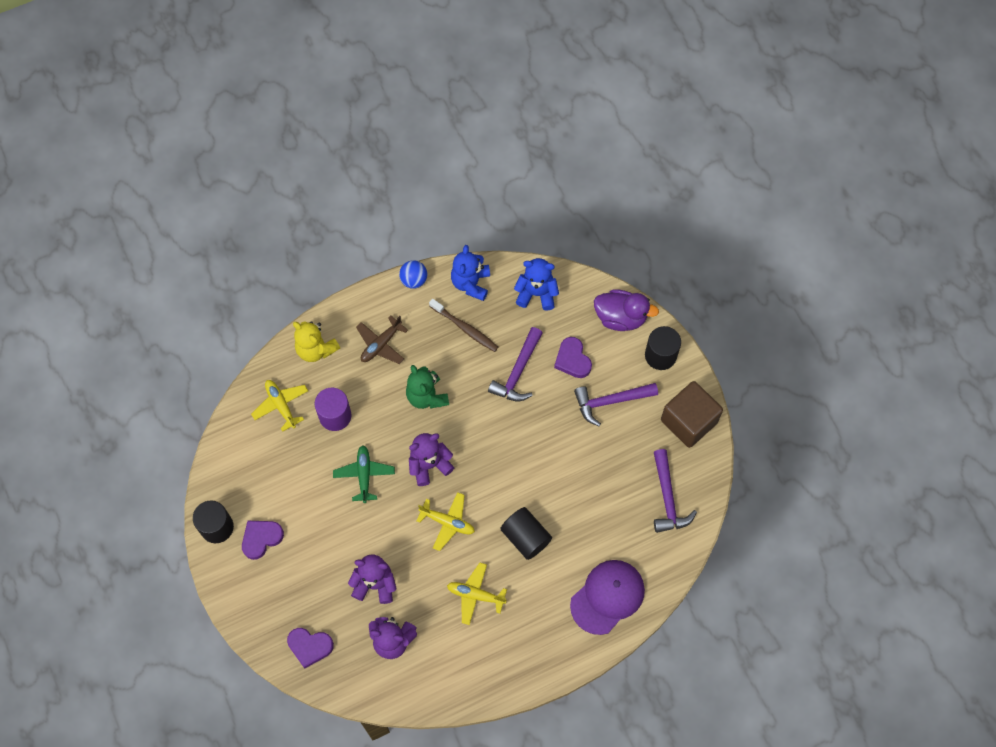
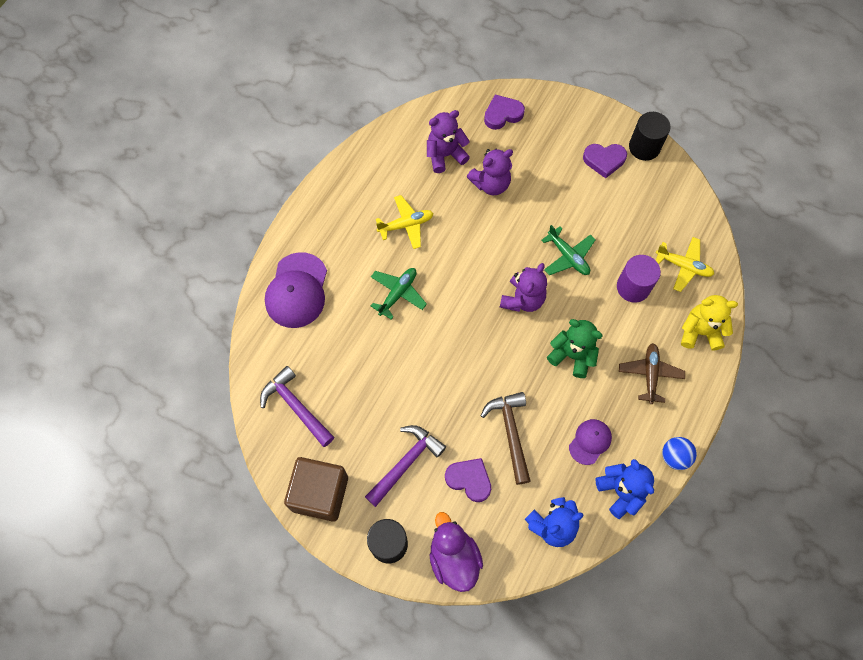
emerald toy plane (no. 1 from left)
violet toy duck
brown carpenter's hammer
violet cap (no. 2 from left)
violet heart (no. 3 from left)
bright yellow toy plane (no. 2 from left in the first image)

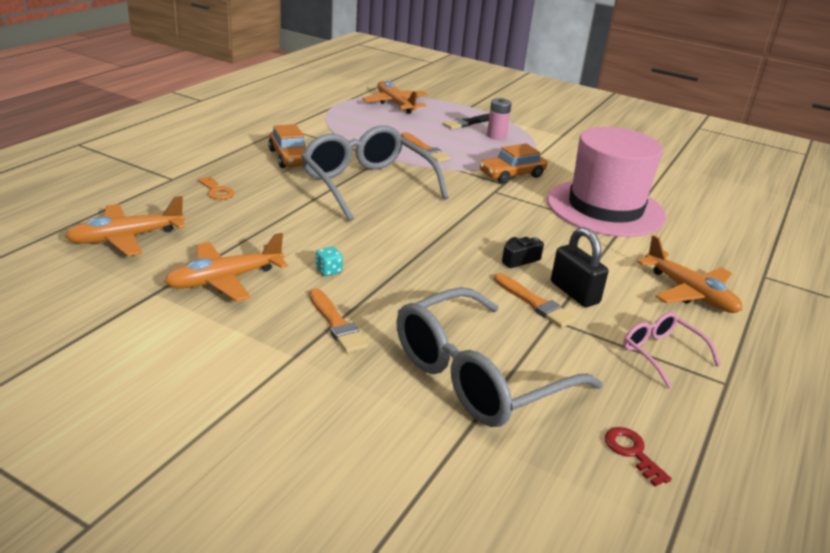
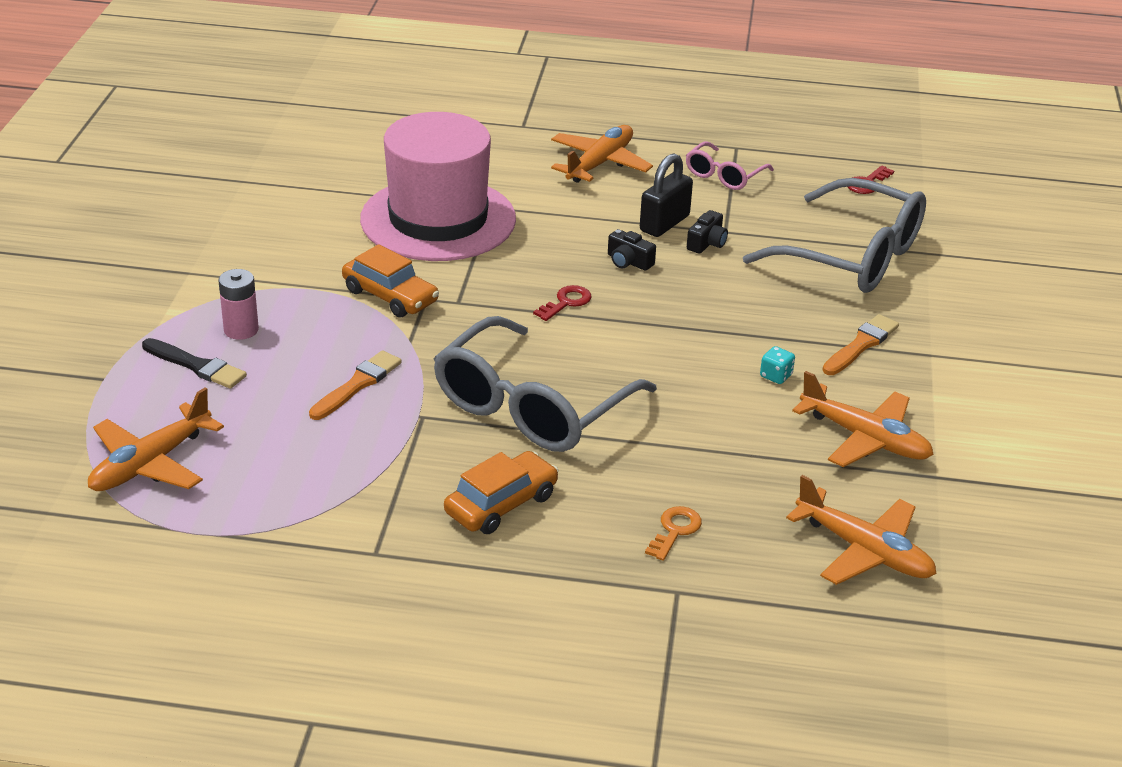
red door key (no. 1 from left)
ebony photo camera (no. 2 from left)

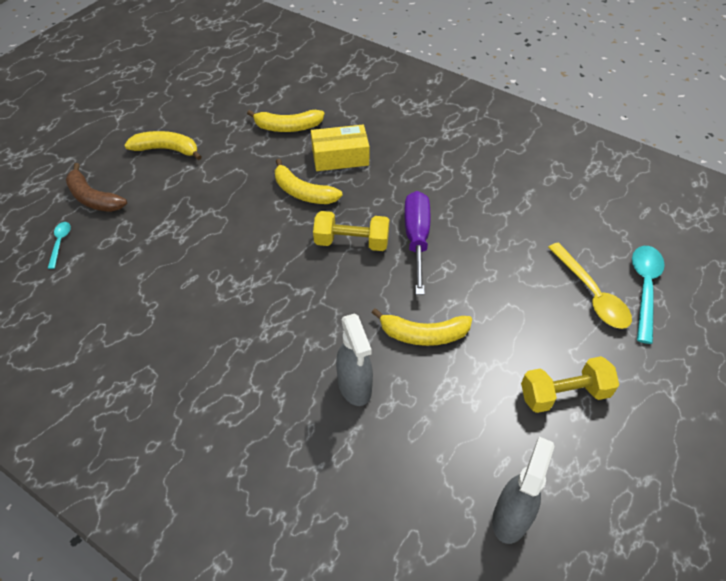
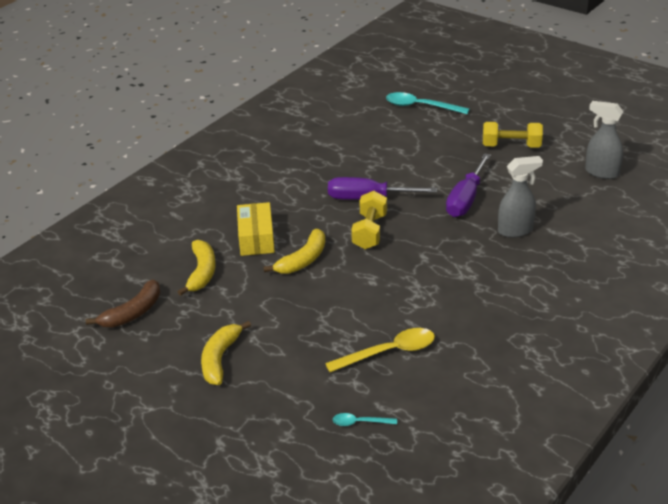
brown banana fruit
bright yellow spoon
violet hand screwdriver (no. 2 from left)
bright yellow hand weight (no. 2 from left)

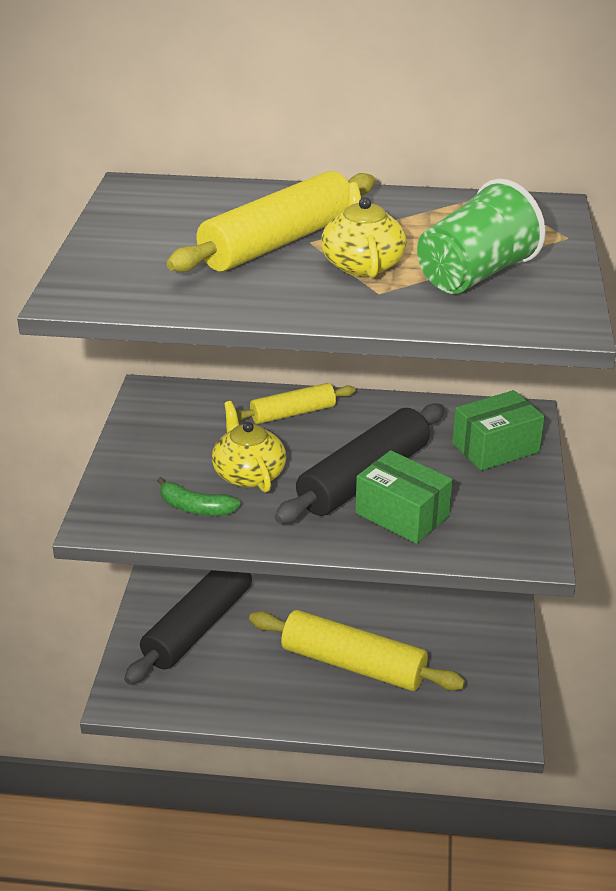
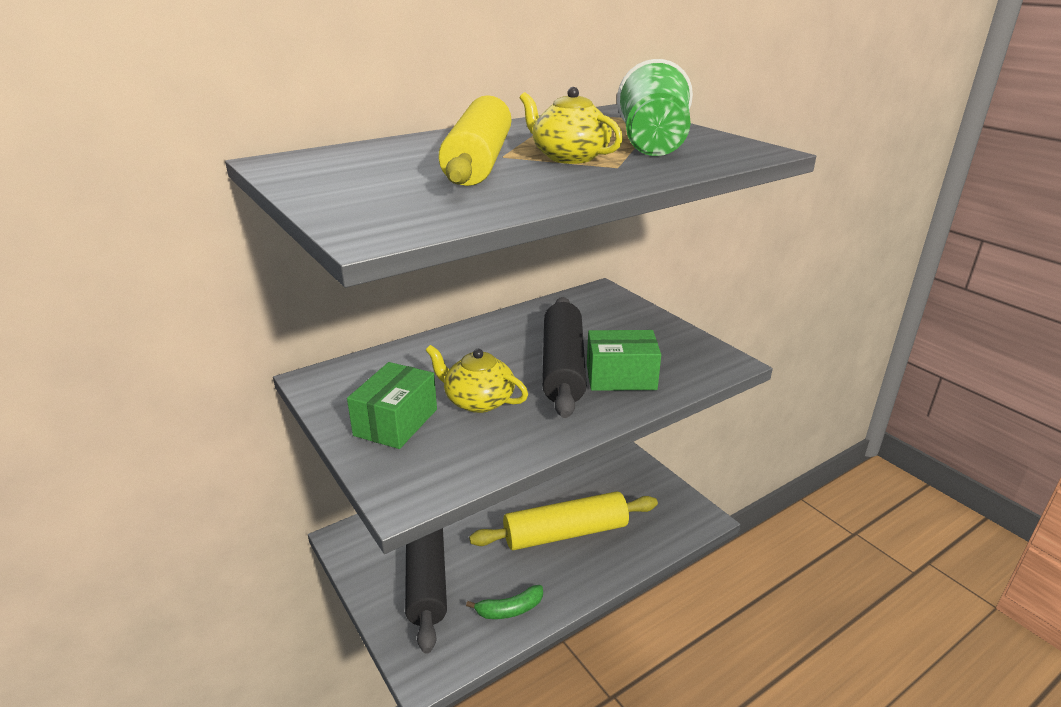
emerald package (no. 1 from left)
emerald banana fruit
bright yellow dough roller (no. 2 from left in the first image)

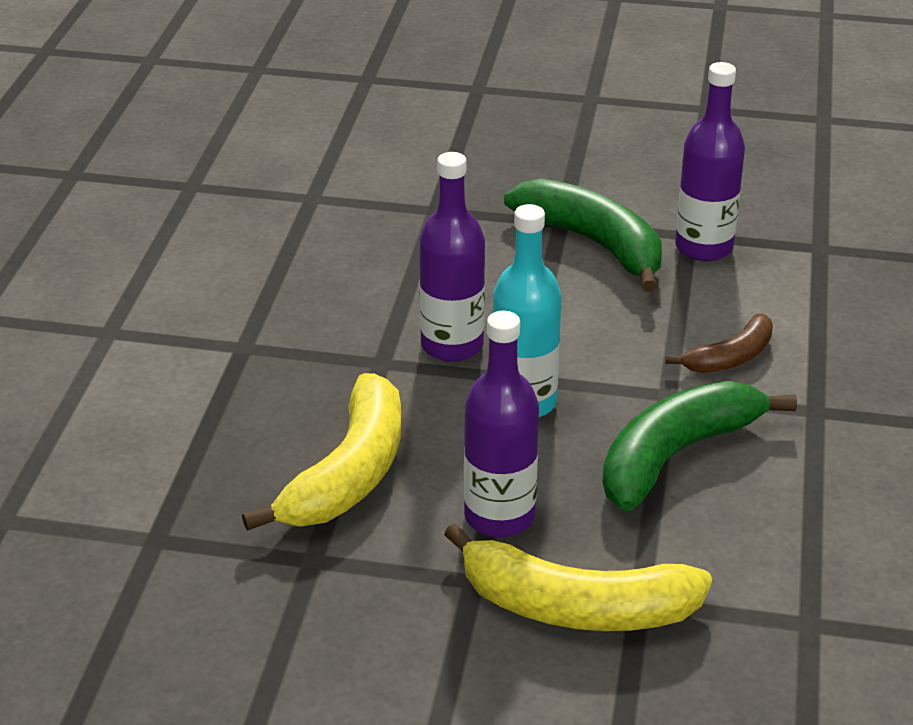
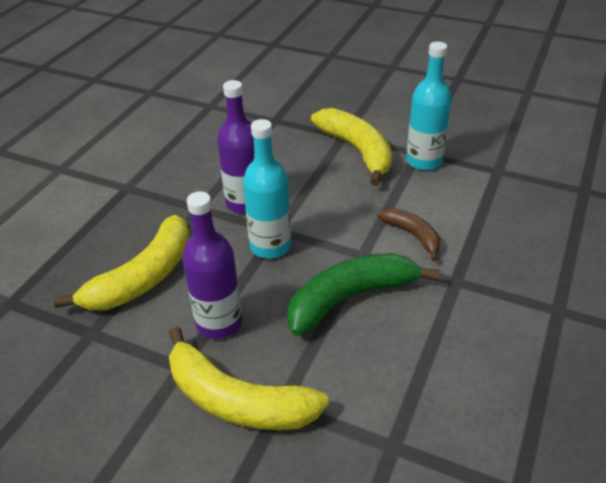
bright yellow banana fruit (no. 3 from left)
brown banana fruit
aqua flask (no. 2 from left)

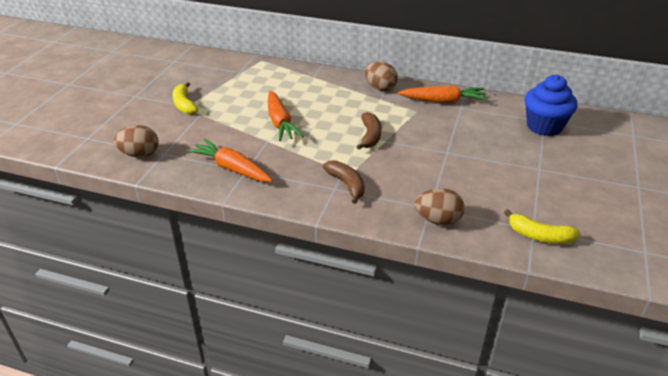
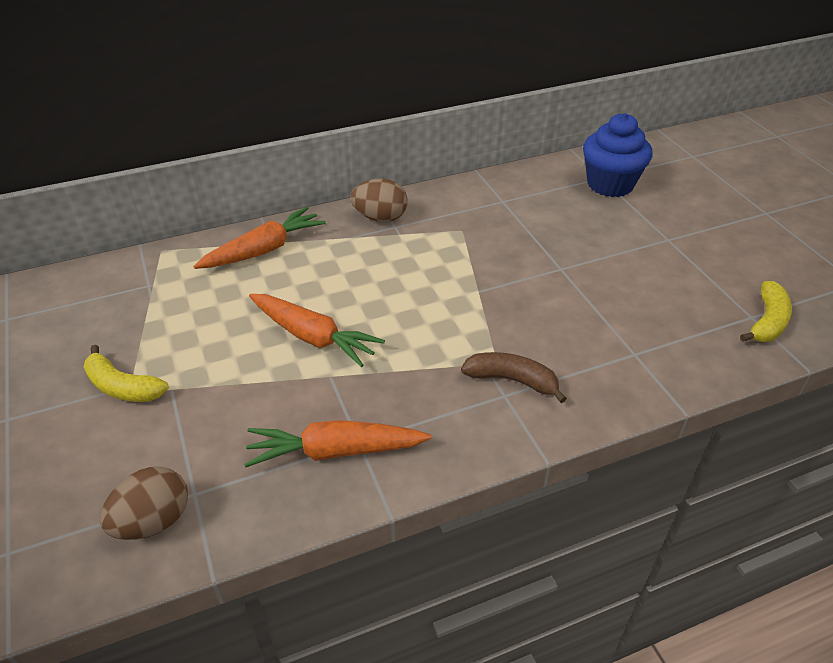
orange root vegetable (no. 1 from left)
bright yellow banana fruit (no. 2 from left)
brown banana fruit (no. 2 from left in the first image)
brown egg shape (no. 3 from left in the first image)

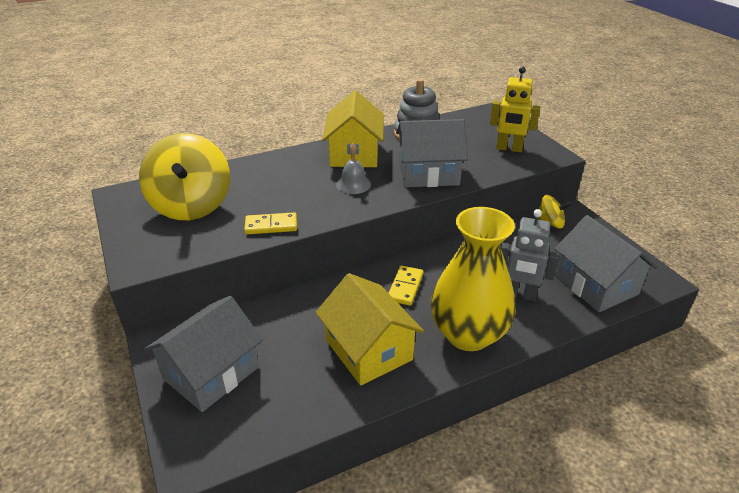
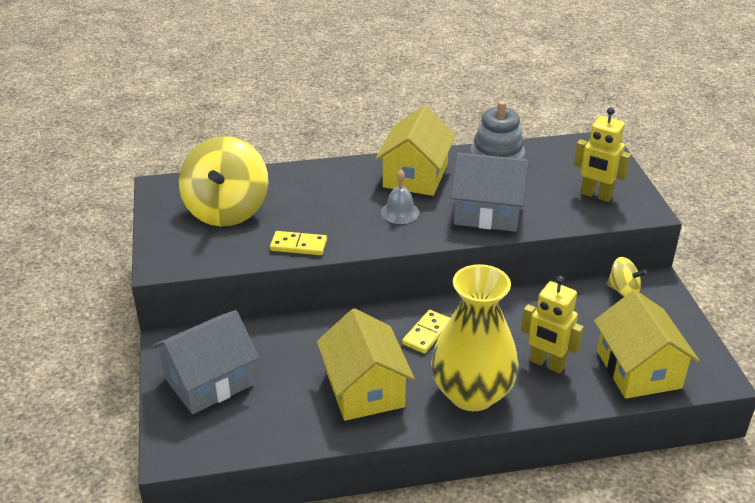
bright yellow toy robot (no. 1 from left)
bright yellow toy house (no. 3 from left)

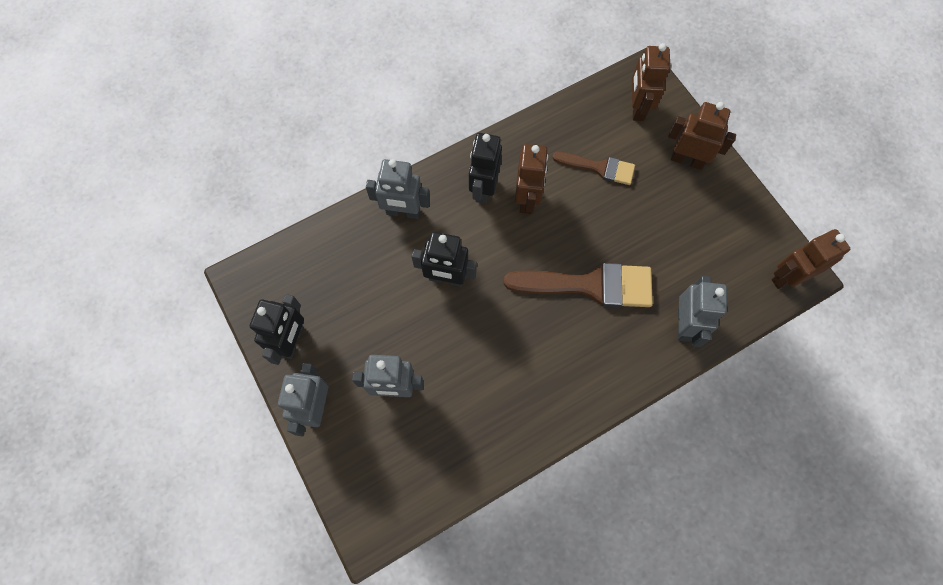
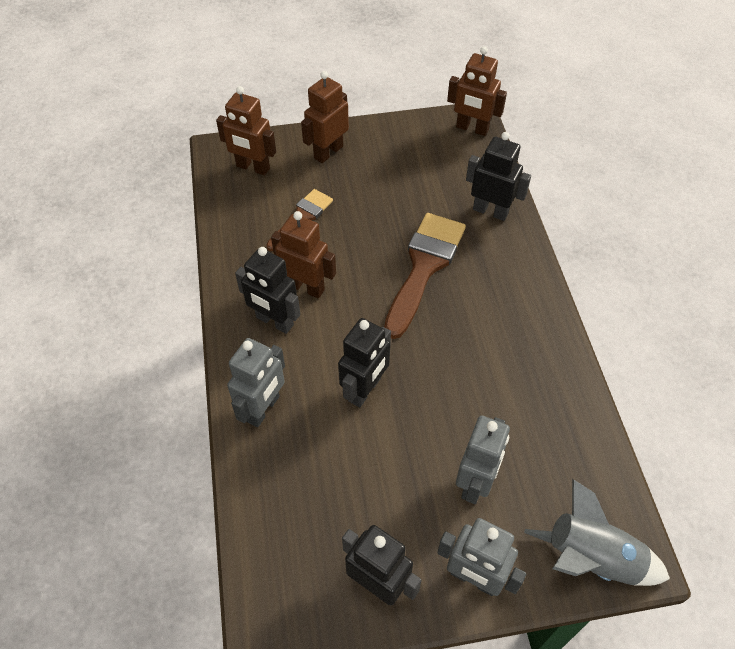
brown toy robot (no. 4 from left)
ebony toy robot (no. 4 from left)
grey rocket

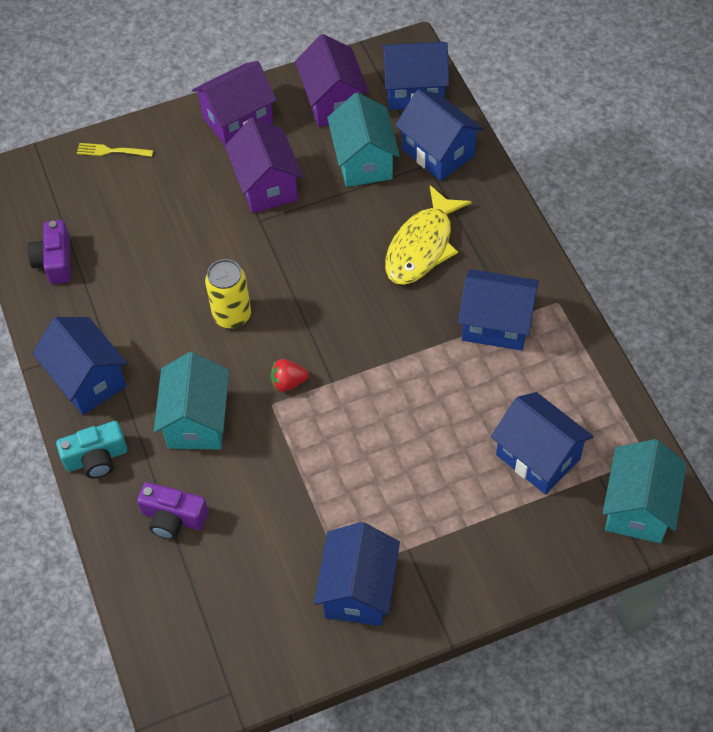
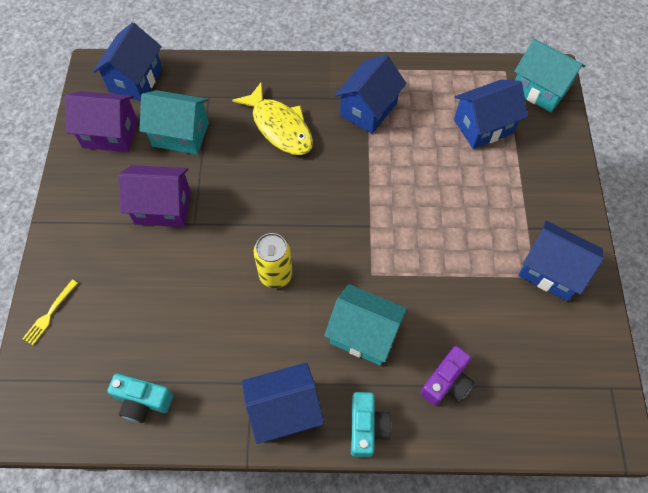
aqua photo camera (no. 1 from left)
violet toy house (no. 1 from left in the first image)
red toy strawberry
blue toy house (no. 4 from left in the first image)

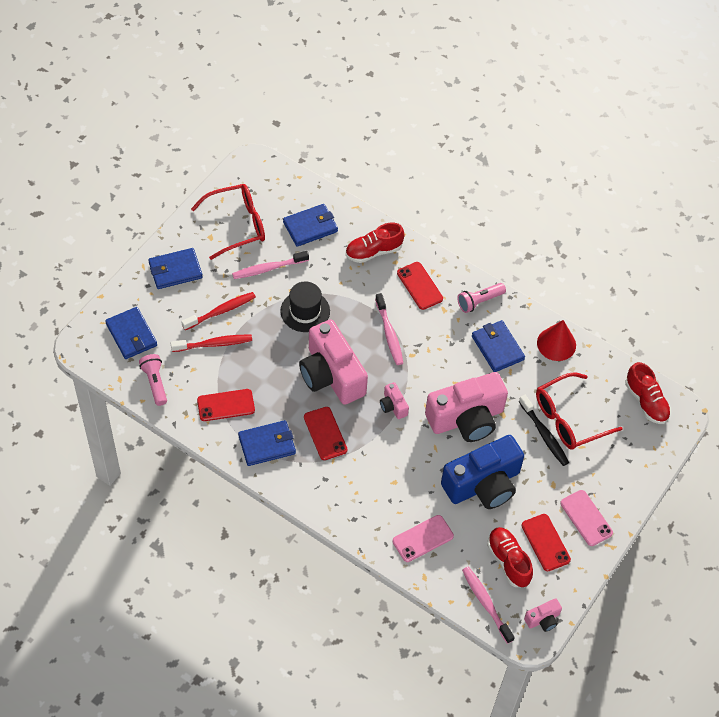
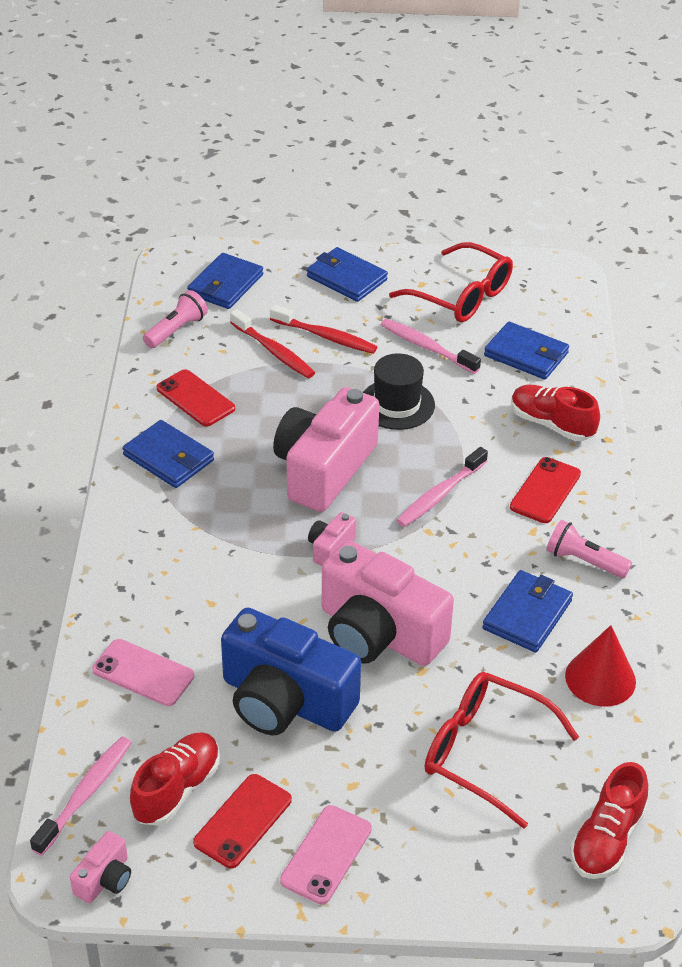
rose-pink photo camera (no. 1 from left)
red mobile phone (no. 2 from left in the first image)
ebony dental brush

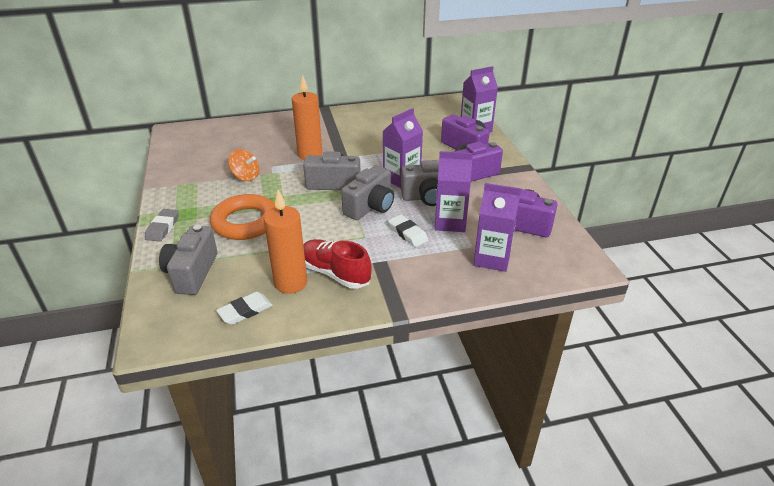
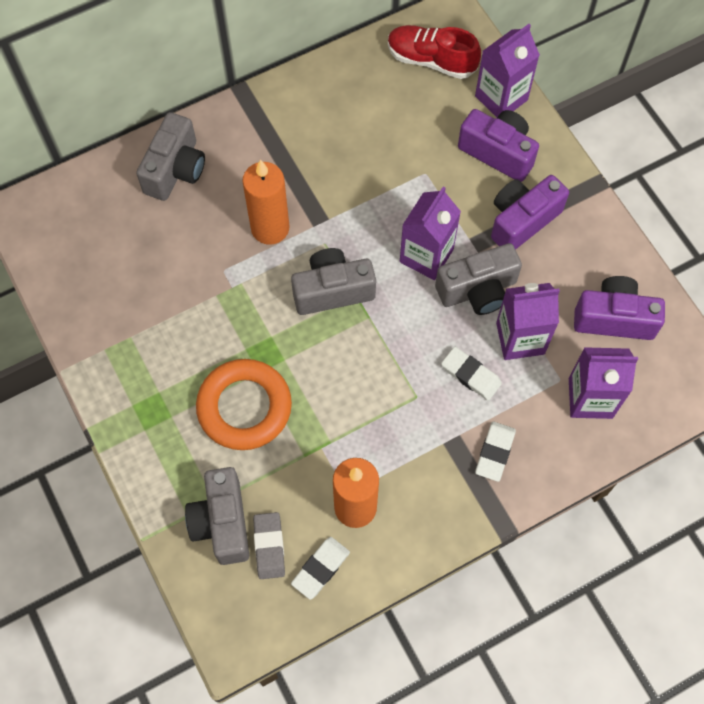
grey photo camera (no. 1 from left)
grey pencil eraser
red lace-up shoe
white pencil eraser (no. 3 from left)
orange whirligig

